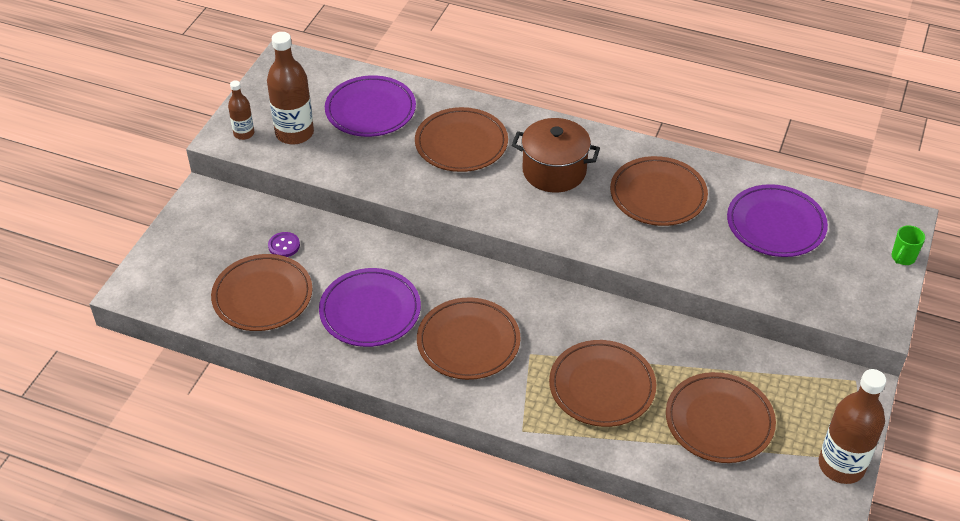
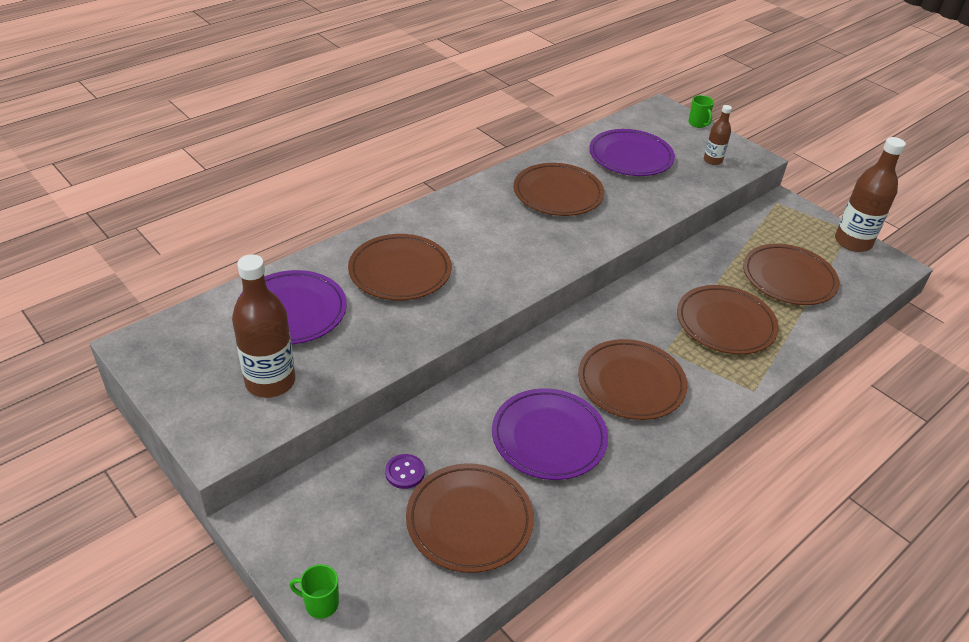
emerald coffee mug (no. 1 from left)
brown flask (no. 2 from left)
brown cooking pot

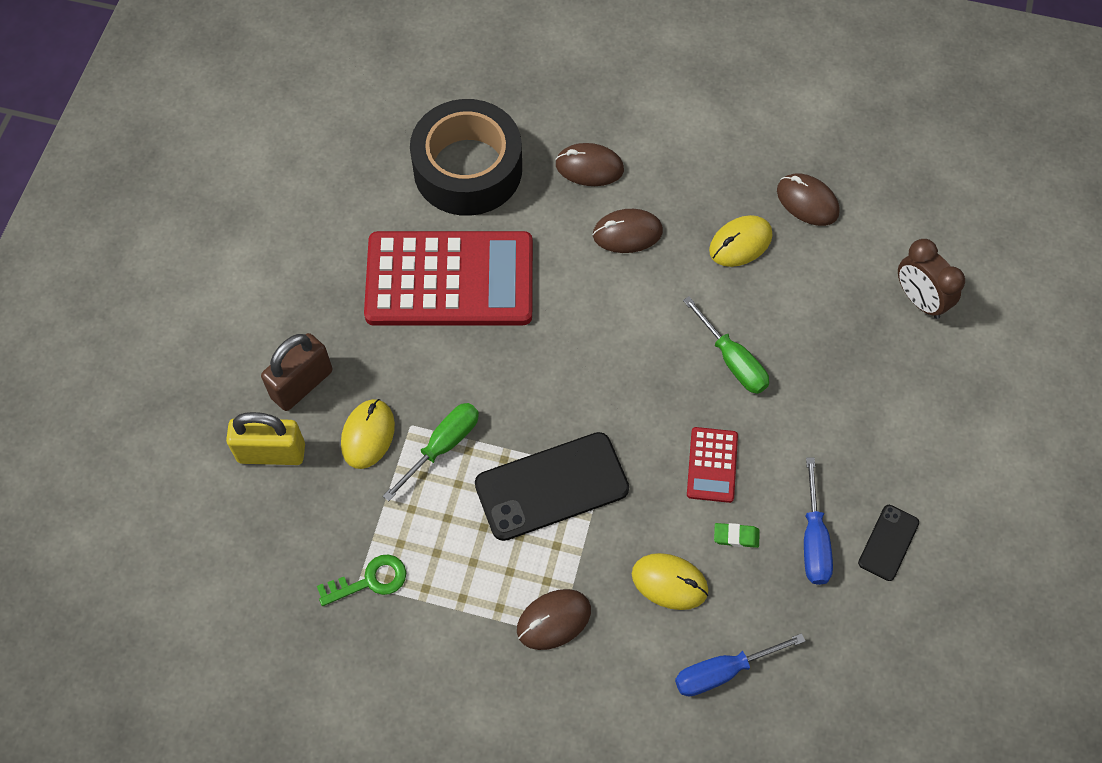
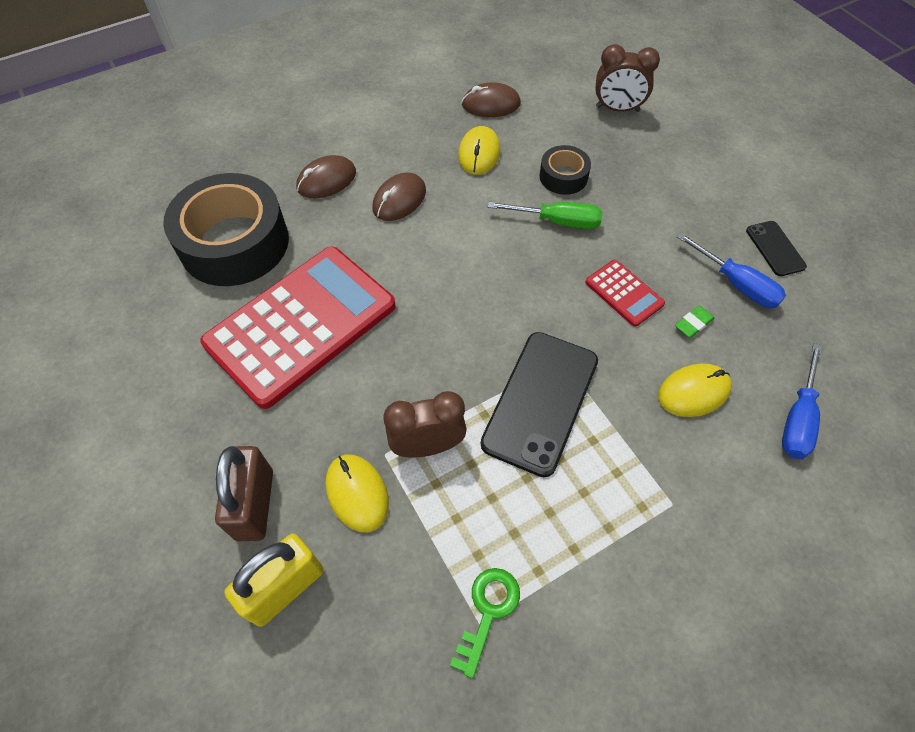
brown alarm clock (no. 1 from left)
ebony roll of tape (no. 2 from left)
brown PC mouse (no. 1 from left in the first image)

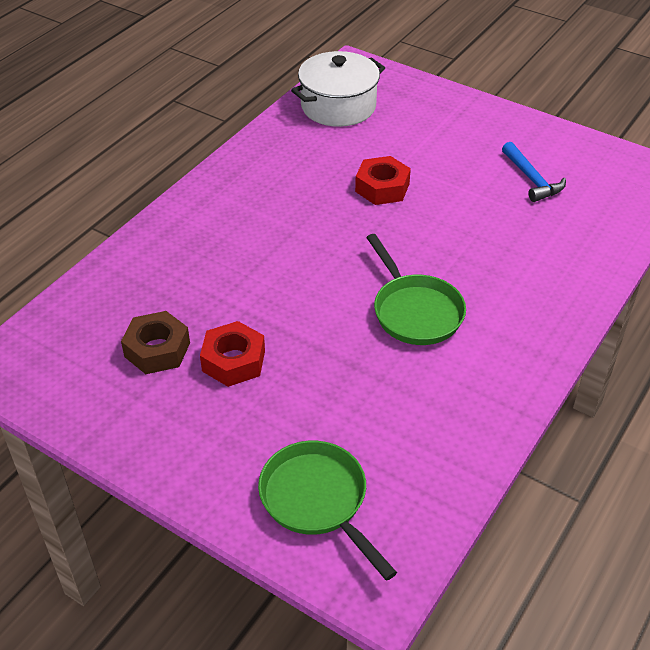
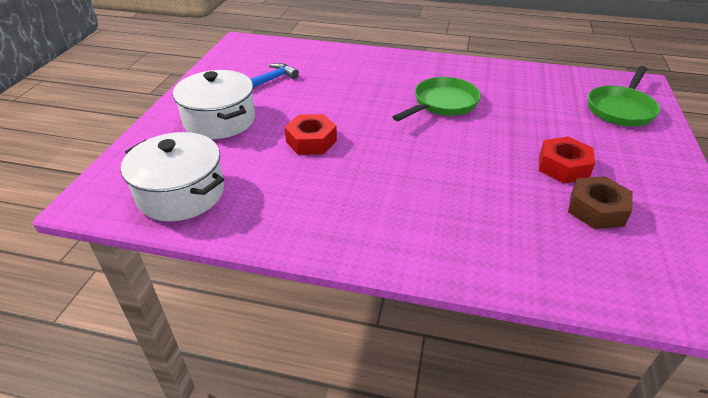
white cooking pot (no. 2 from left)

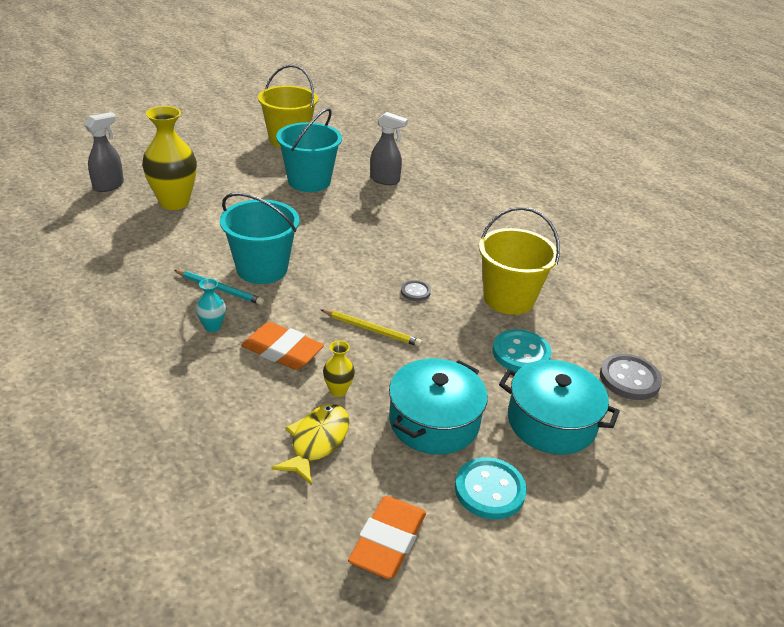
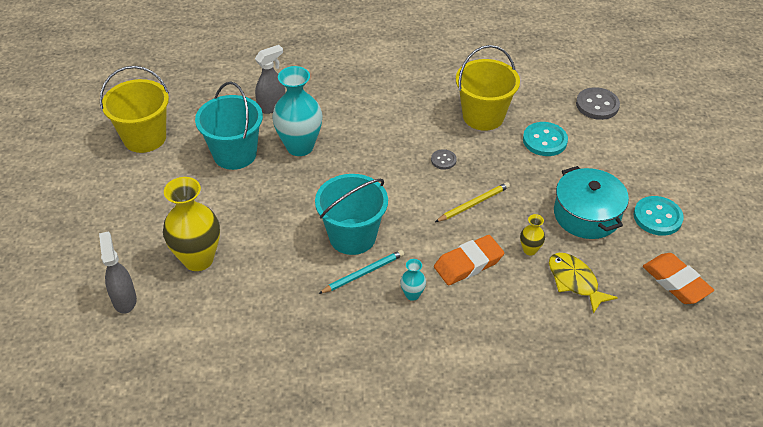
aqua vase (no. 1 from left)
aqua cooking pot (no. 2 from left in the first image)

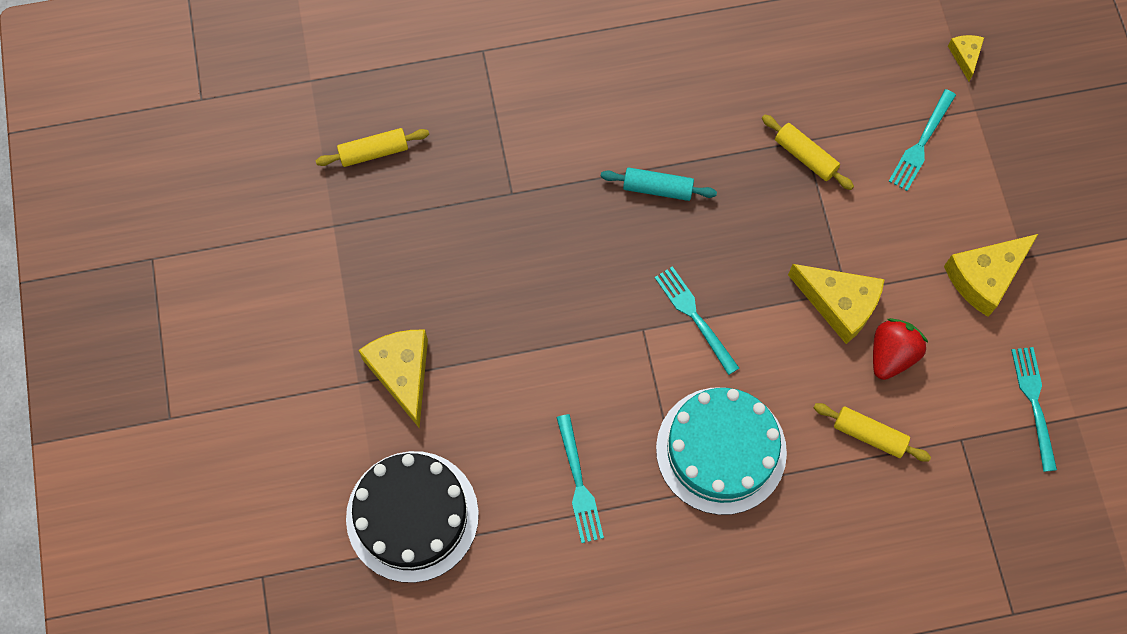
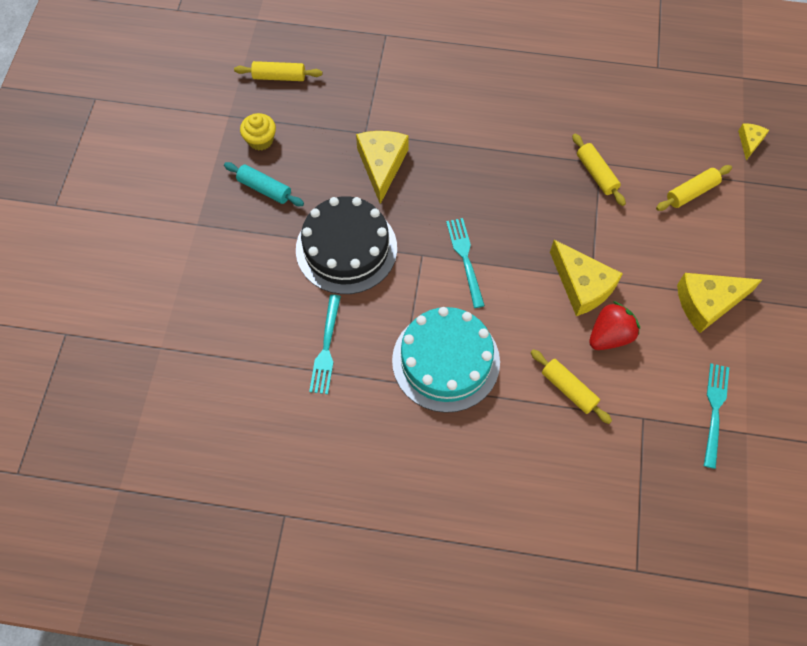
aqua dough roller
bright yellow fairy cake
ebony cake
bright yellow cheese (no. 1 from left)
bright yellow dough roller (no. 4 from left)

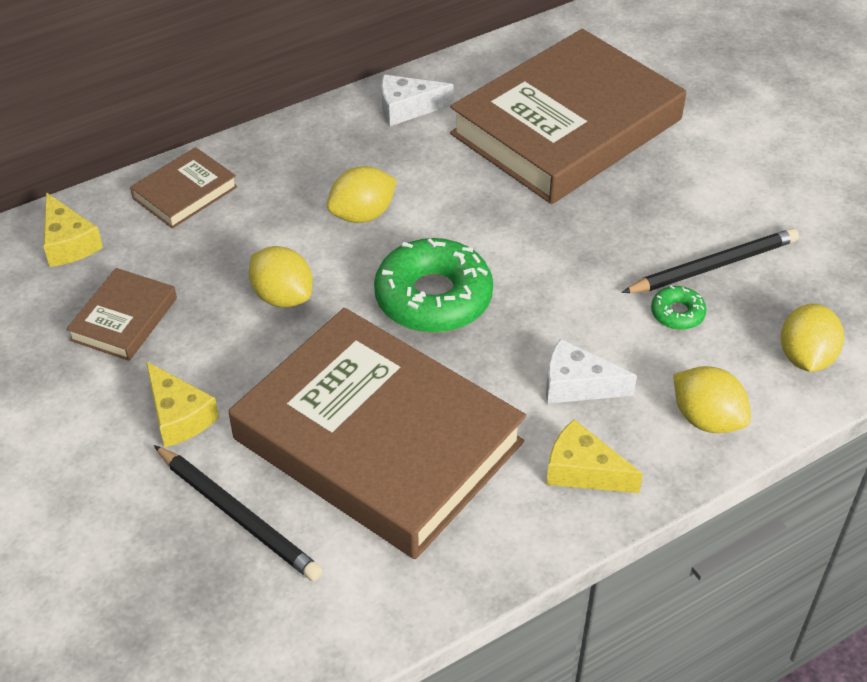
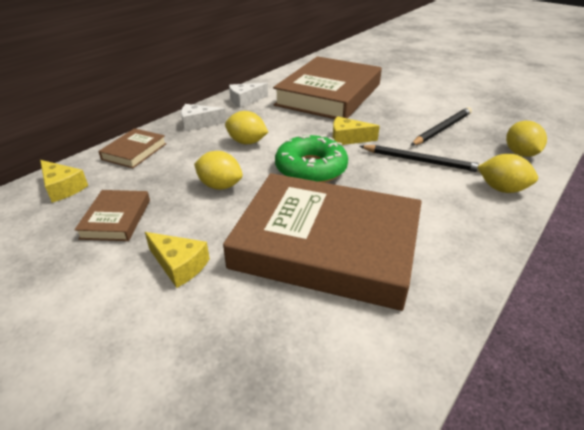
white cheese (no. 1 from left)
bright yellow citrus fruit (no. 2 from left)
bright yellow cheese (no. 3 from left)
ebony pencil (no. 1 from left)
emerald doughnut (no. 2 from left in the first image)

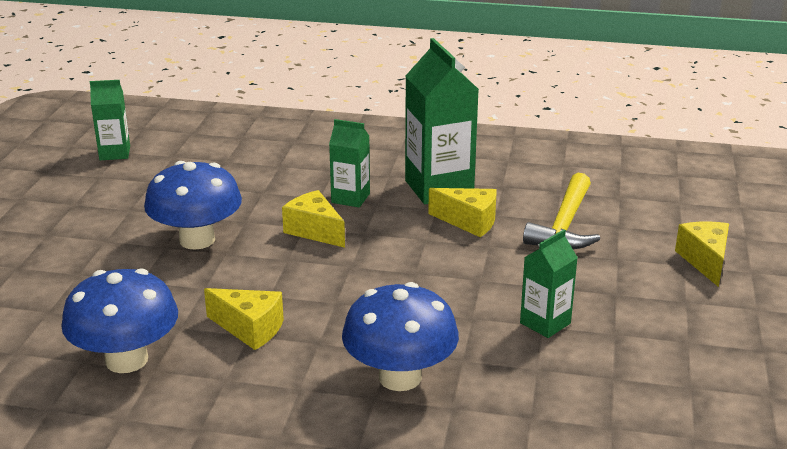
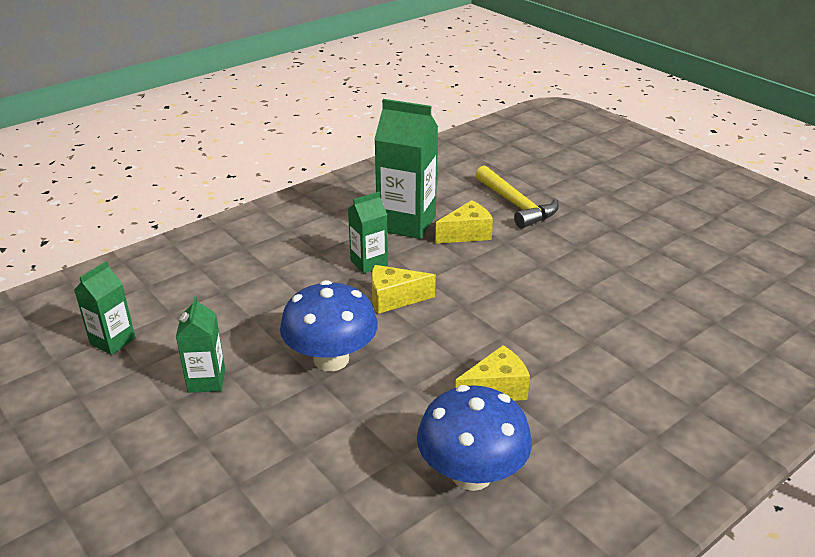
emerald milk carton (no. 2 from left)
blue fungus (no. 3 from left in the first image)
bright yellow cheese (no. 4 from left in the first image)

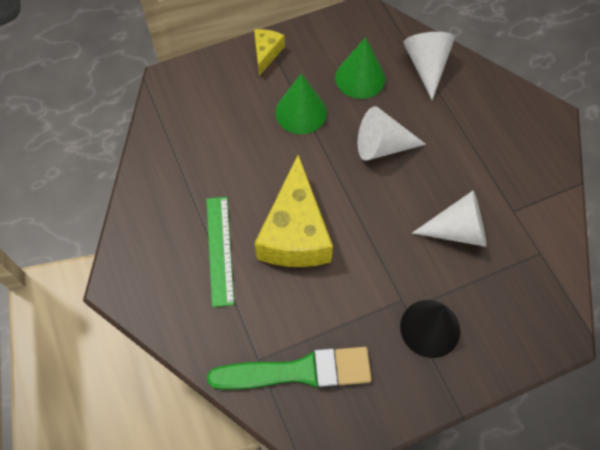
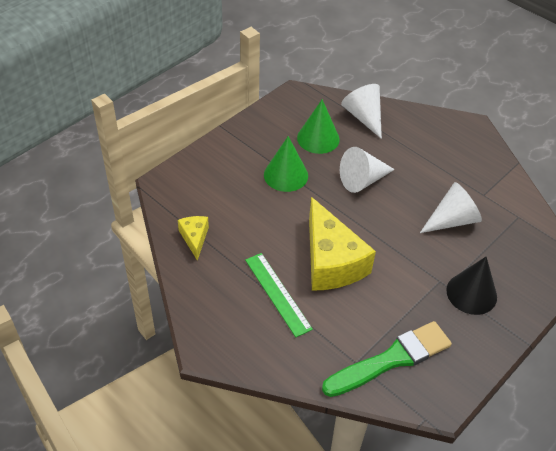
bright yellow cheese (no. 1 from left)

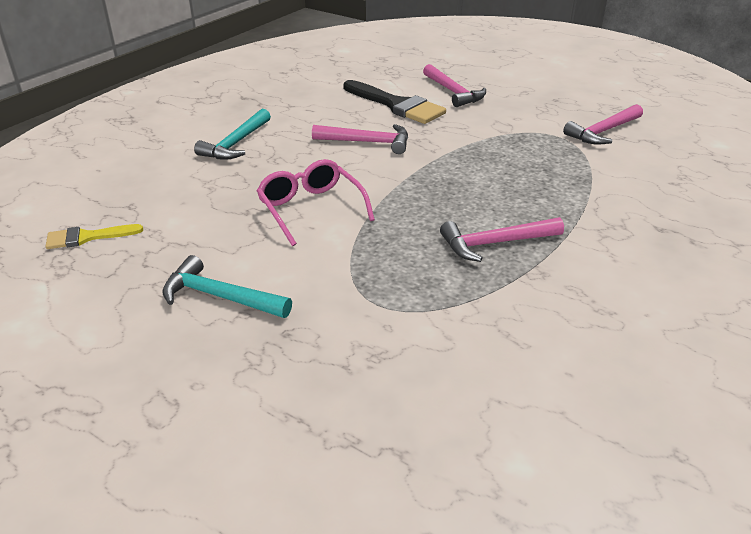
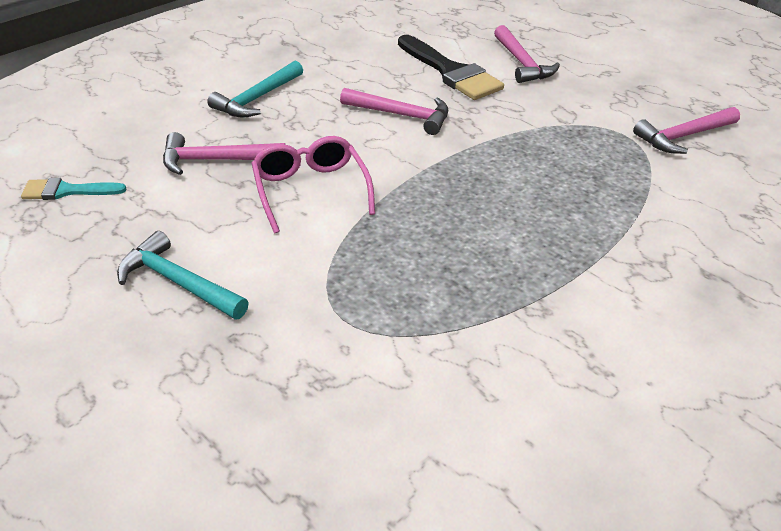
aqua paintbrush
rose-pink carpenter's hammer (no. 1 from left)

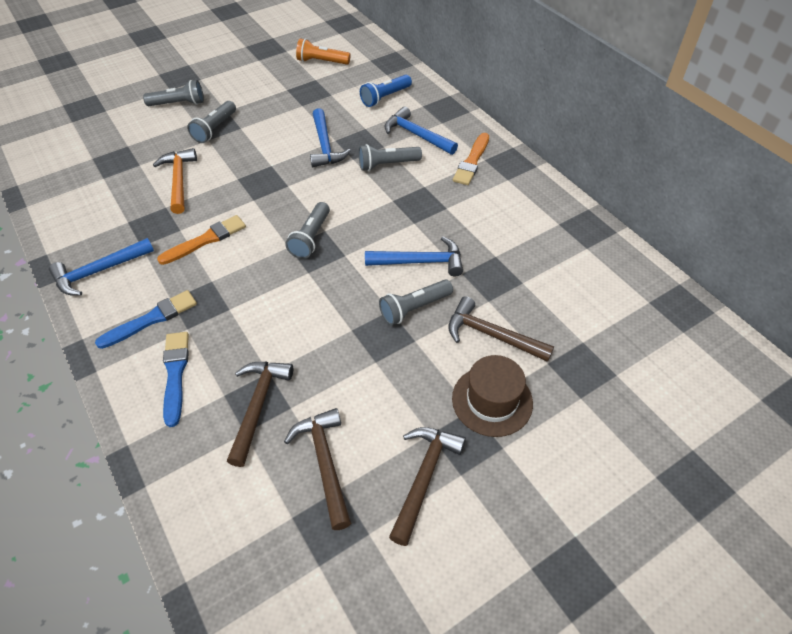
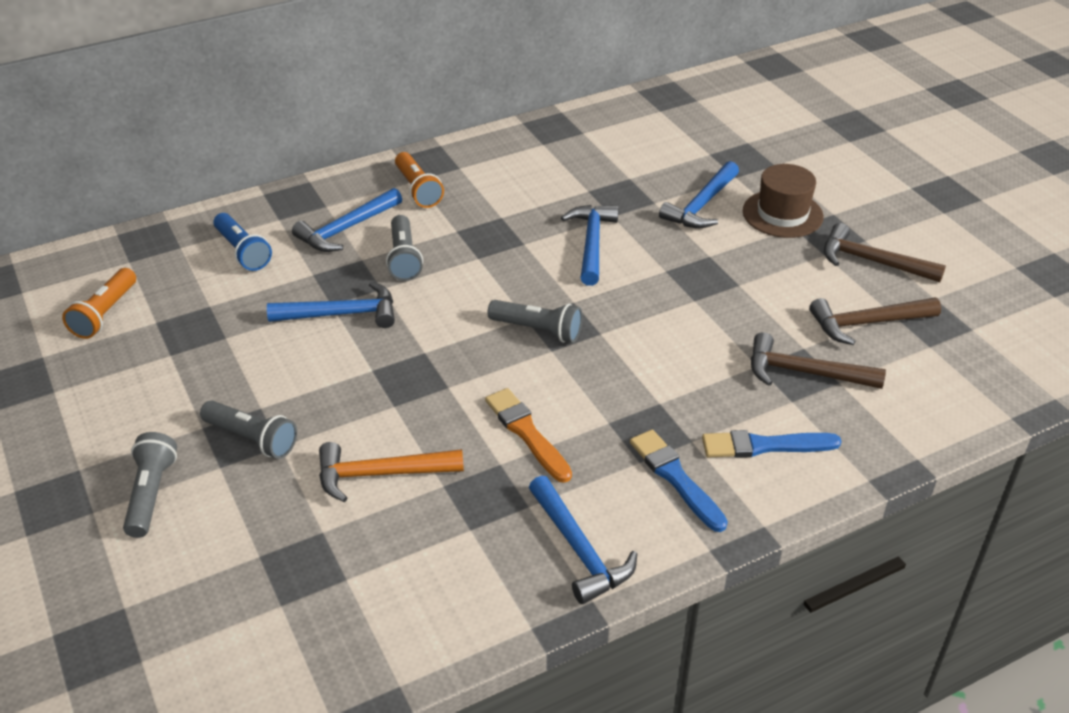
orange pocket torch (no. 2 from left)
blue carpenter's hammer (no. 5 from left)
grey pocket torch (no. 5 from left in the first image)

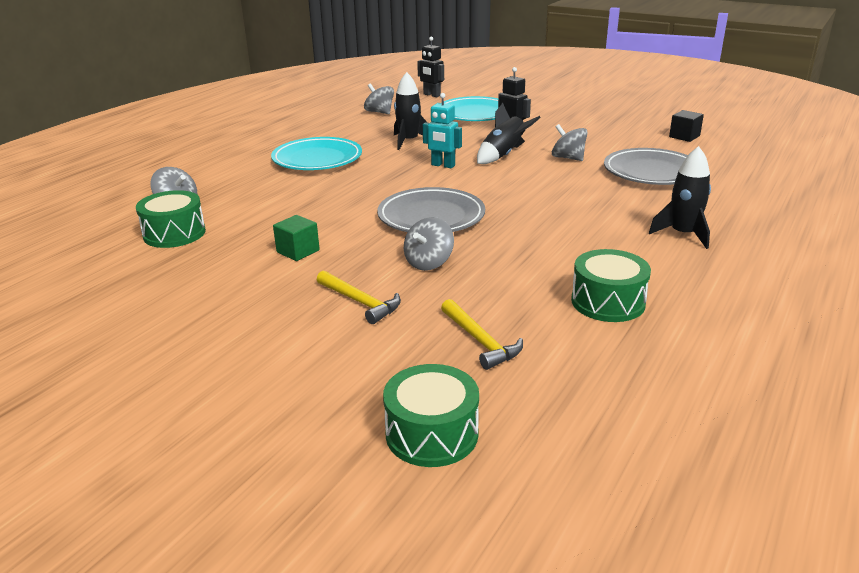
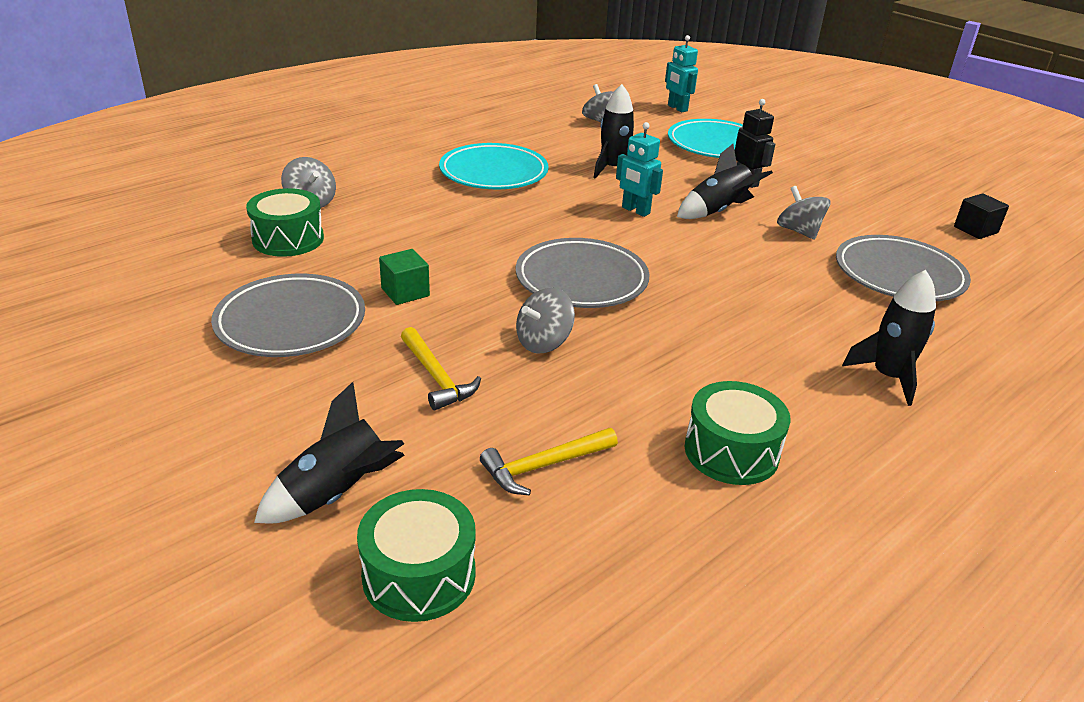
grey flat dish (no. 1 from left)
ebony rocket (no. 1 from left)
bright yellow carpenter's hammer (no. 2 from left)
aqua toy robot (no. 2 from left)

